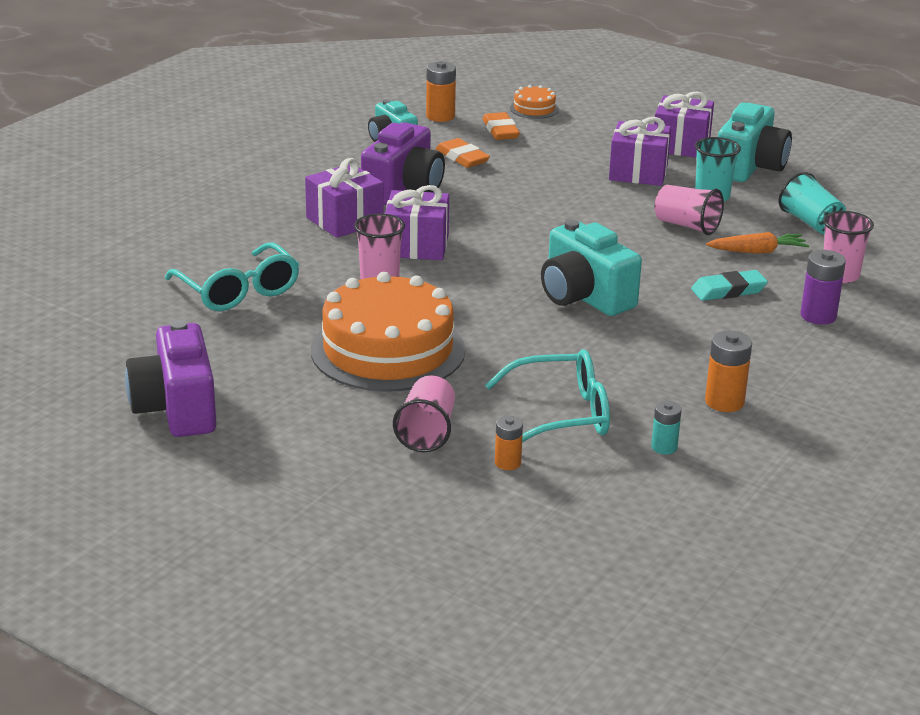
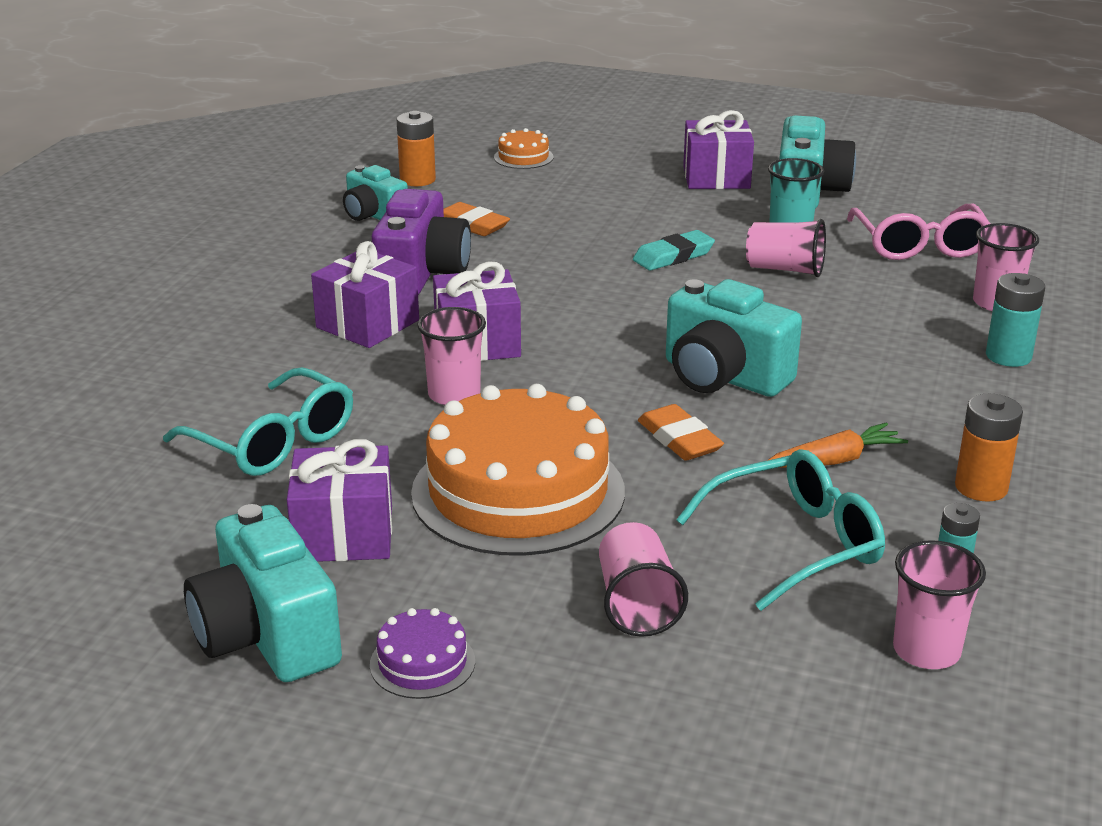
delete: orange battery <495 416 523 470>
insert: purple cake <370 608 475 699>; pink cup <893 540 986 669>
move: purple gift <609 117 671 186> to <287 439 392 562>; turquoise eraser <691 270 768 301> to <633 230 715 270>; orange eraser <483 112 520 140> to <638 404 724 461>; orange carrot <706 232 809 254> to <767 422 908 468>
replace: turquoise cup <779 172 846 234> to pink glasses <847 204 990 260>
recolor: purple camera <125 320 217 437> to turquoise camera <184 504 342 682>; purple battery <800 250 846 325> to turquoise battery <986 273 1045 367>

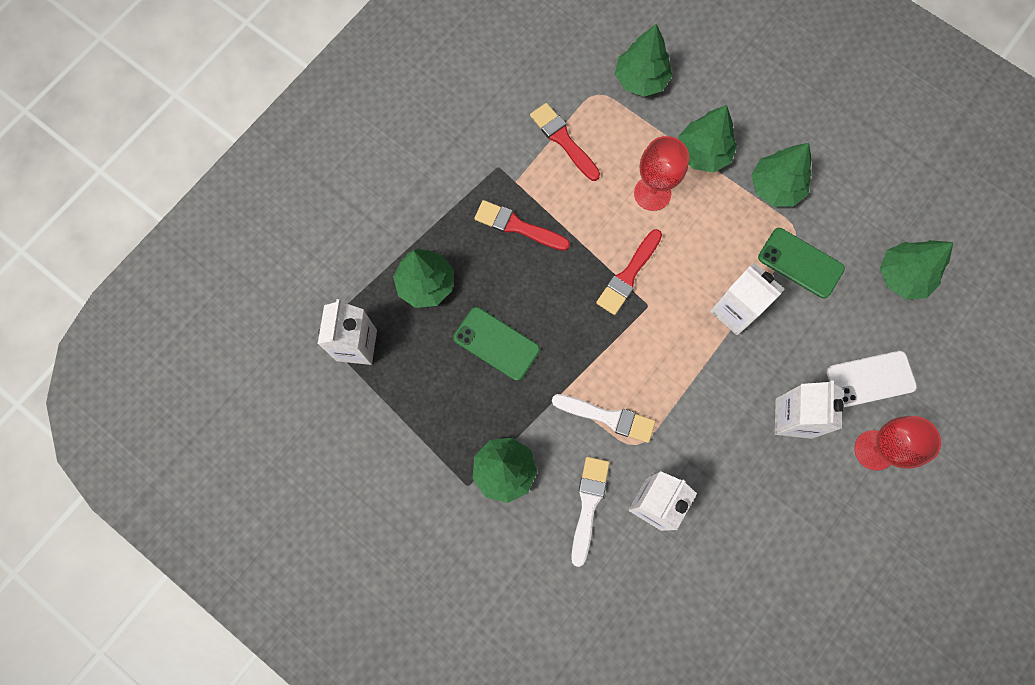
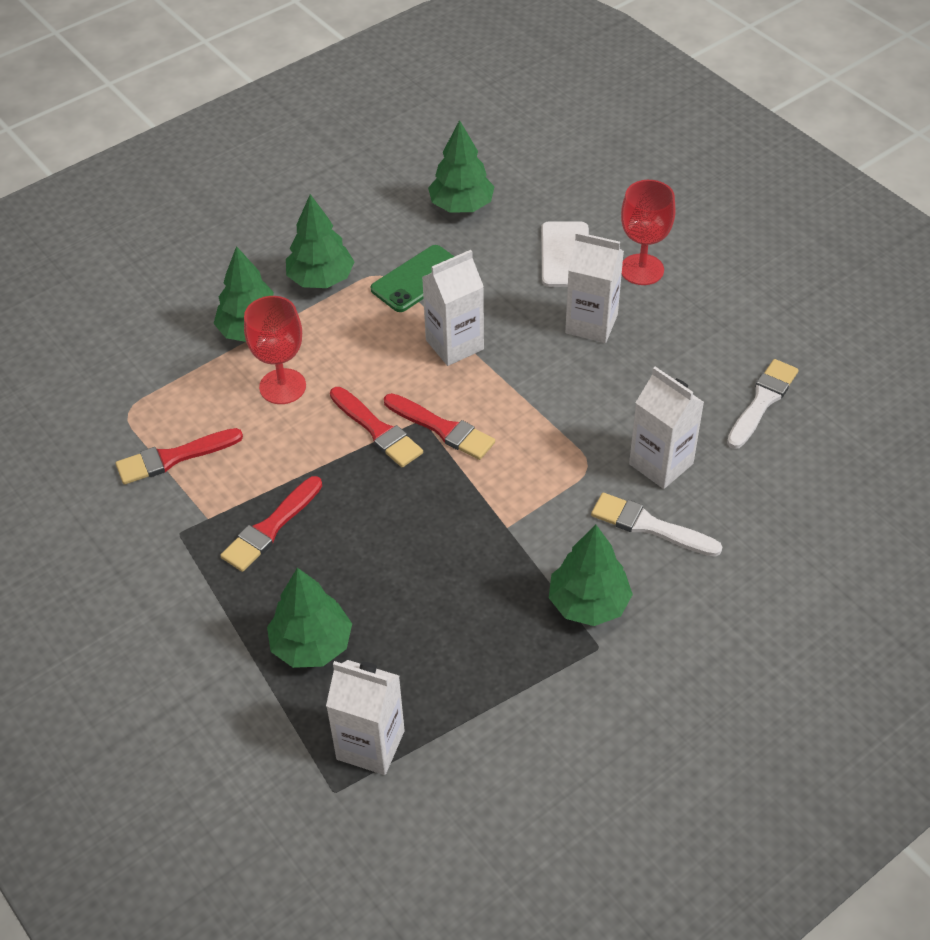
delete: green phone <453 307 540 381>; green tree <615 24 672 97>
insert: red brush <384 393 495 460>
move: white brush <552 394 655 443> to <727 359 799 449>

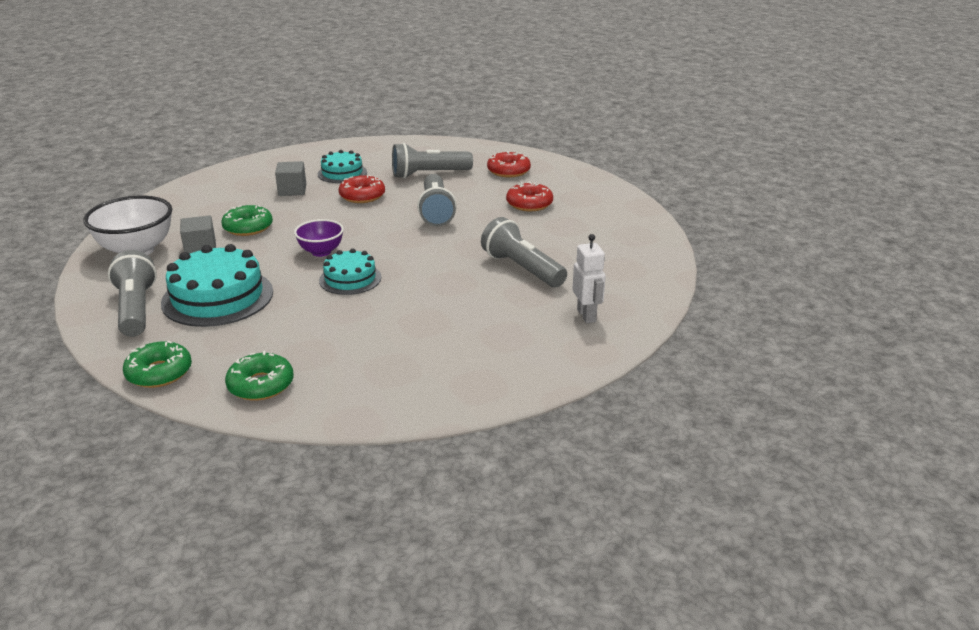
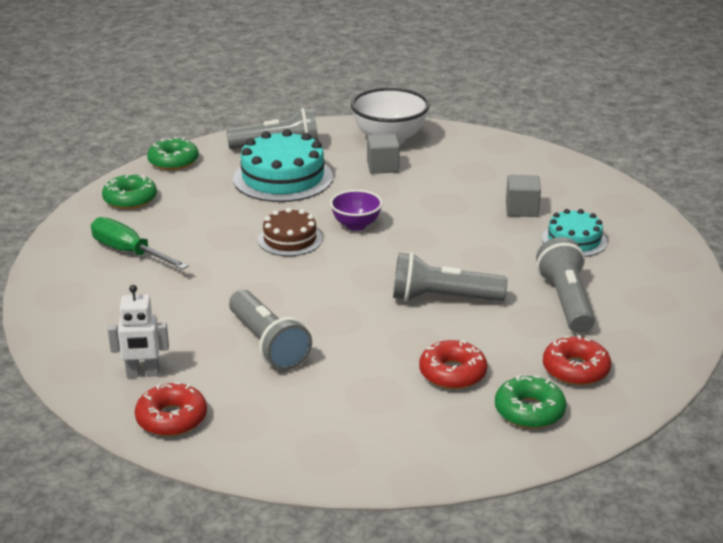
insert: green screwdriver <91 217 189 270>
move: red donut <338 175 385 203> to <135 382 207 436>; green donut <221 205 273 236> to <495 375 566 429>
recolor: turquoise cake <319 248 381 295> to brown cake <258 208 322 256>
rotate: grey flashlight <481 217 567 287> = <229 290 312 370> 90 degrees clockwise

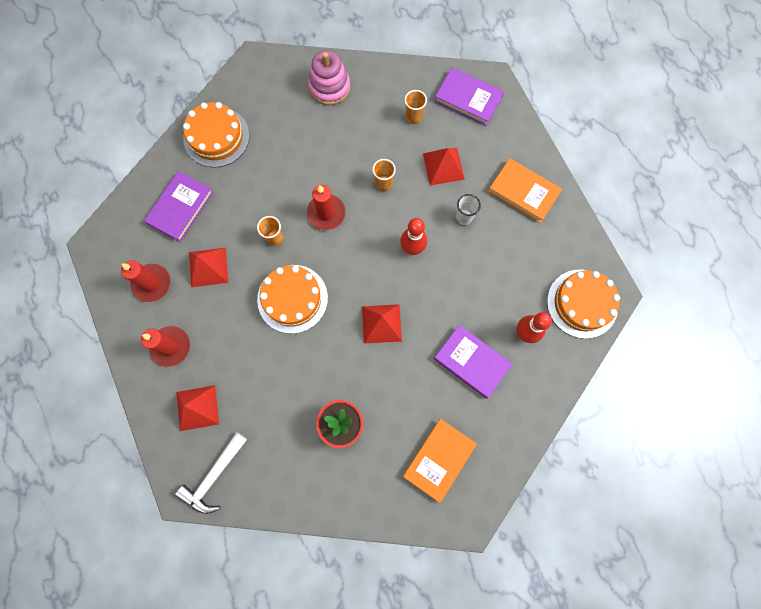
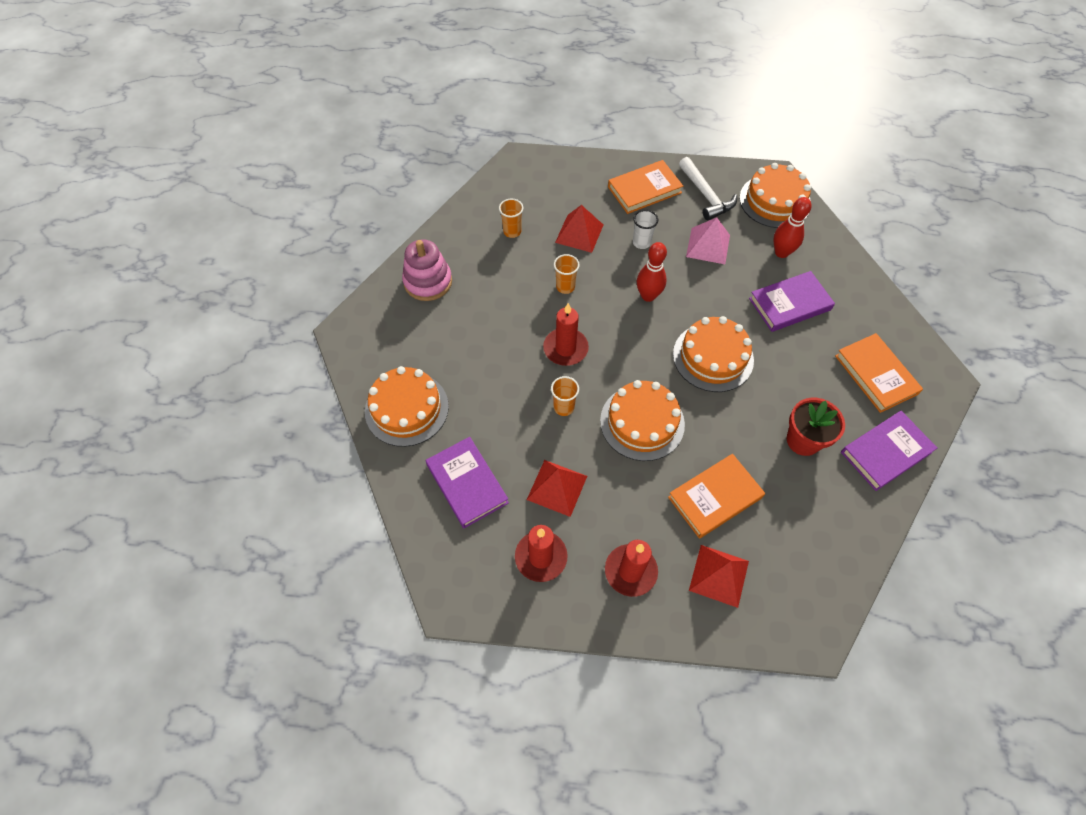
insert: orange book <668 454 765 539>; pink pyramid <686 217 730 264>
move: white hammer <175 432 247 514> to <679 157 737 220>; purple book <434 68 504 126> to <841 411 937 491>
replace: red pyramid <362 304 402 344> to orange cake <673 316 754 392>

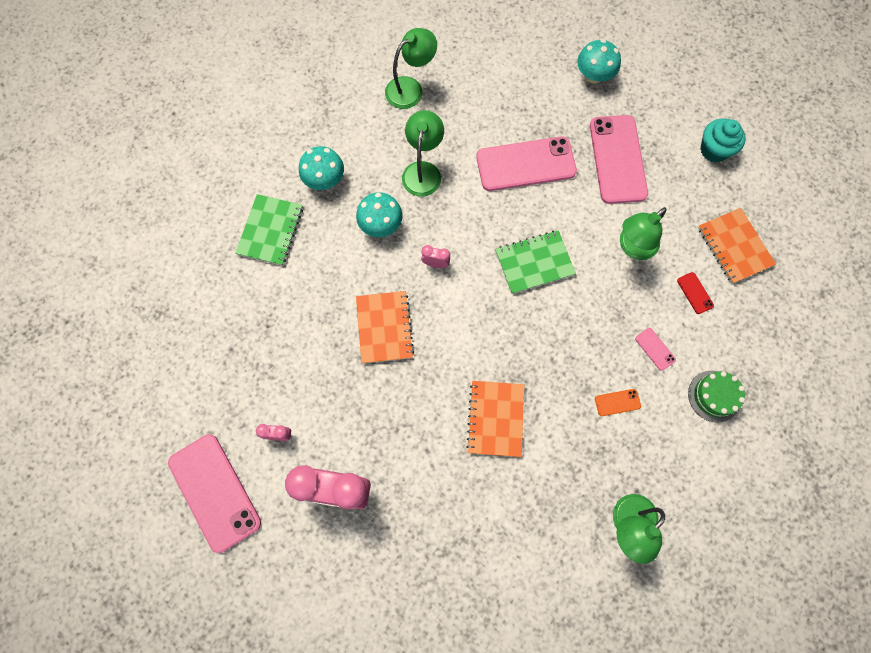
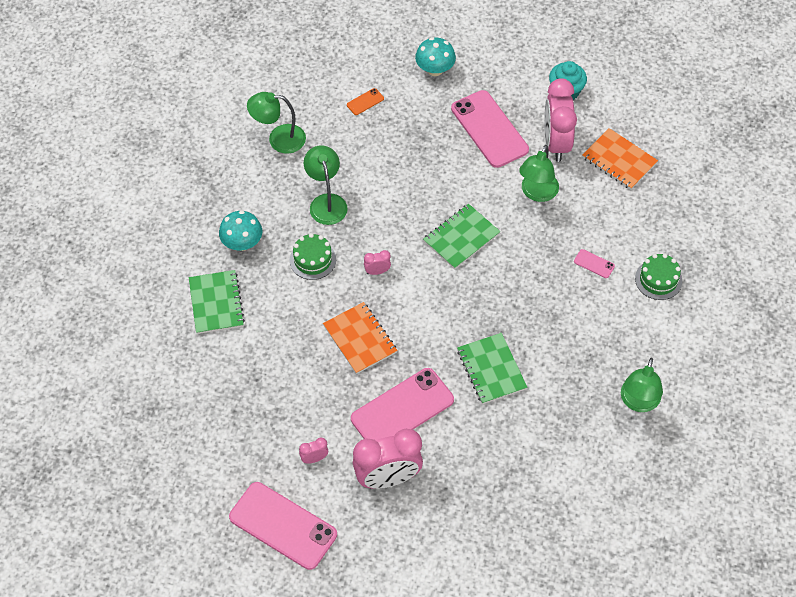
delete: red phone <677 272 714 314>
insert: pink clock <544 78 577 162>
move: orange phone <595 389 641 416> to <347 88 384 115>; pink phone <476 136 577 191> to <351 368 454 440>
replace: turquoise mushroom <356 192 403 237> to green cake <290 233 336 280>
recolor: orange notebook <466 381 524 457> to green notebook <457 333 527 404>
rotate: green lamp <385 28 437 109> = <247 92 306 154> 120 degrees counterclockwise

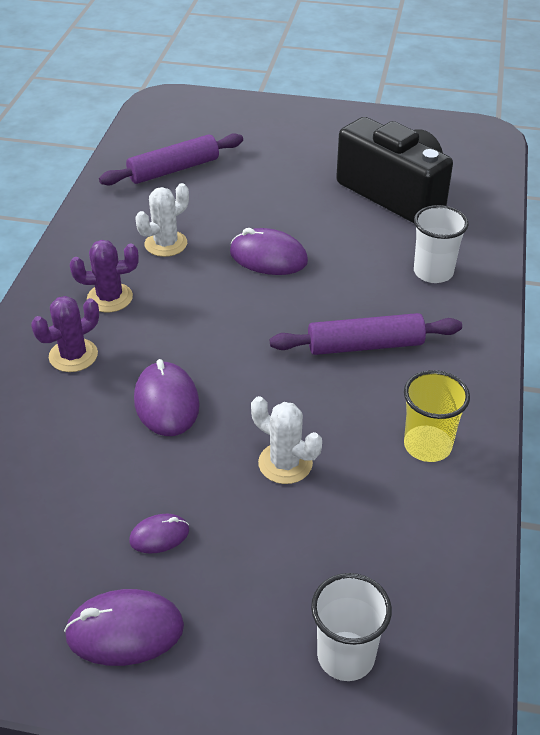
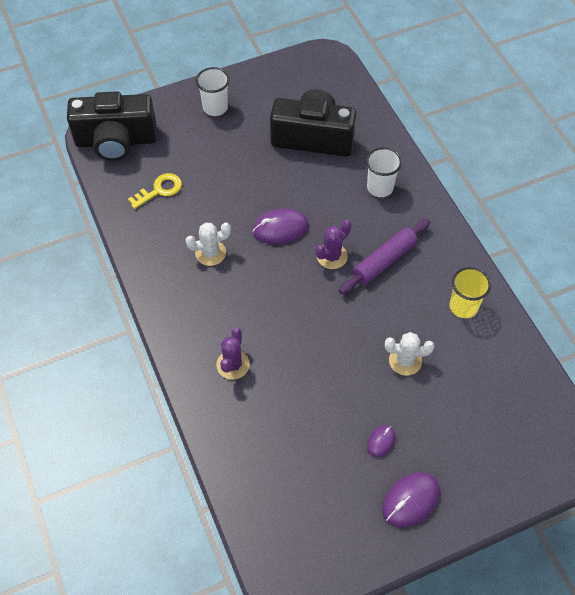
delete: purple mouse <134 359 200 436>
insert: black camera <67 91 156 161>
move: white cup <311 573 392 681> to <196 67 230 116>; purple cactus <70 240 139 312> to <315 220 352 269>
replace: purple rolling pin <99 133 243 185> to yellow key <128 173 182 209>
rotate: white cactus <135 183 189 257> = <186 222 231 266> 60 degrees clockwise

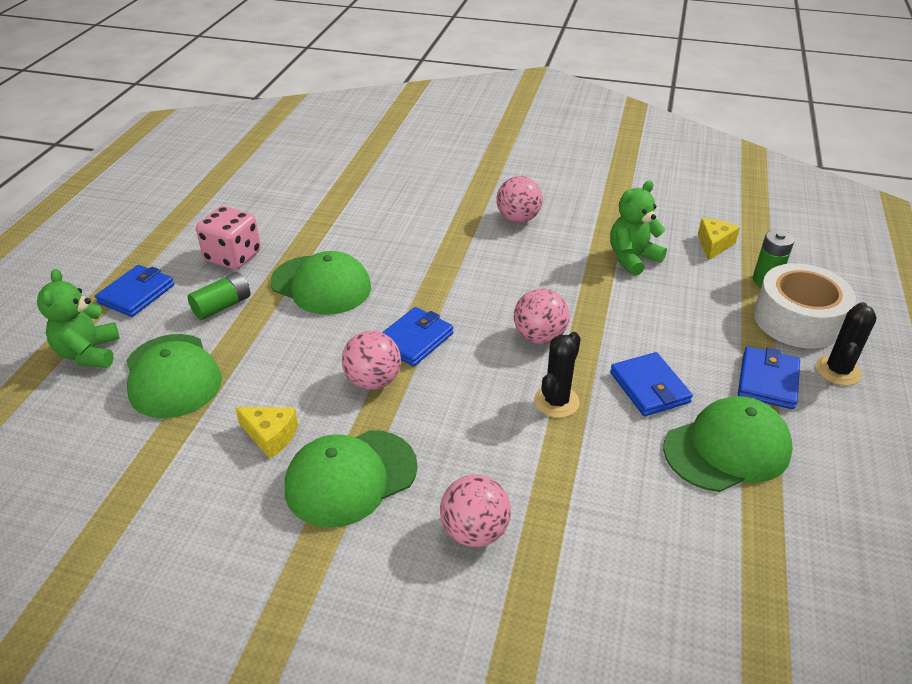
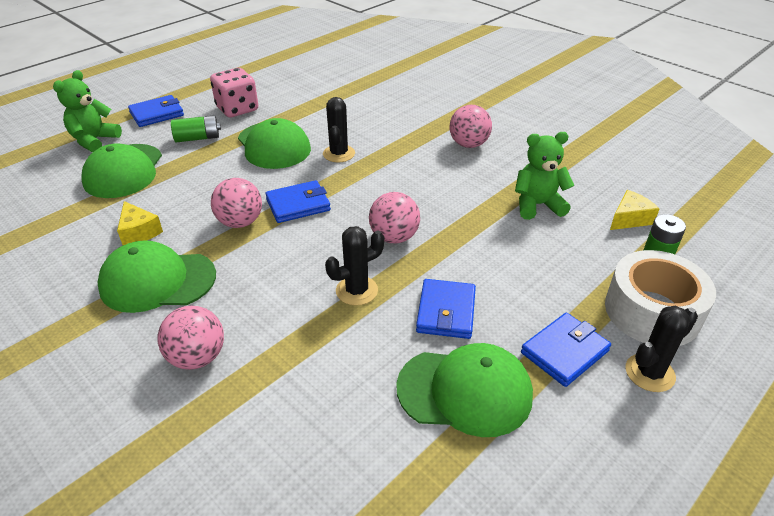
insert: black cactus <323 97 355 162>

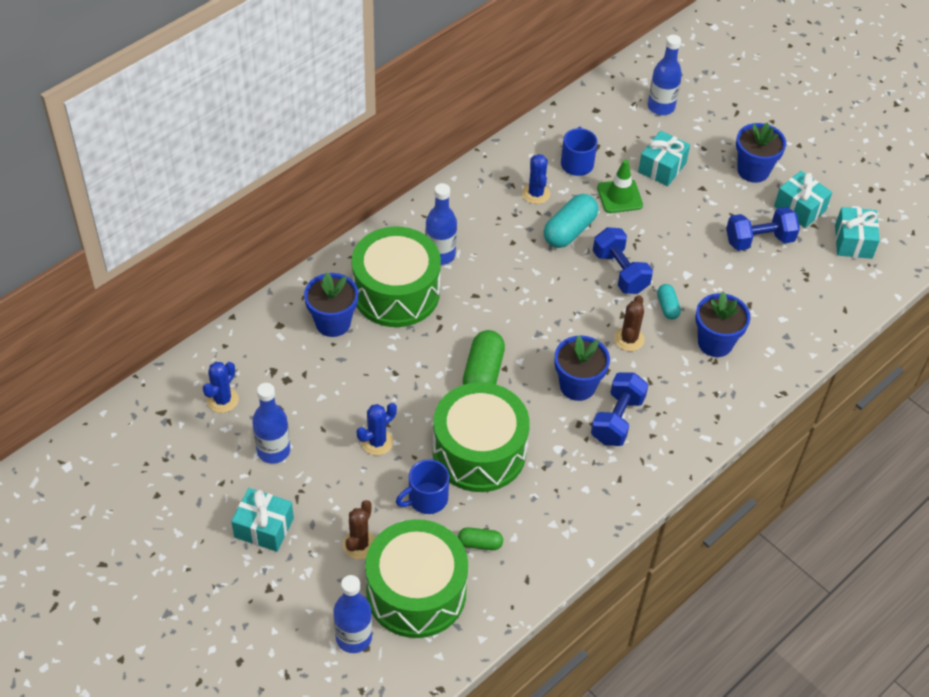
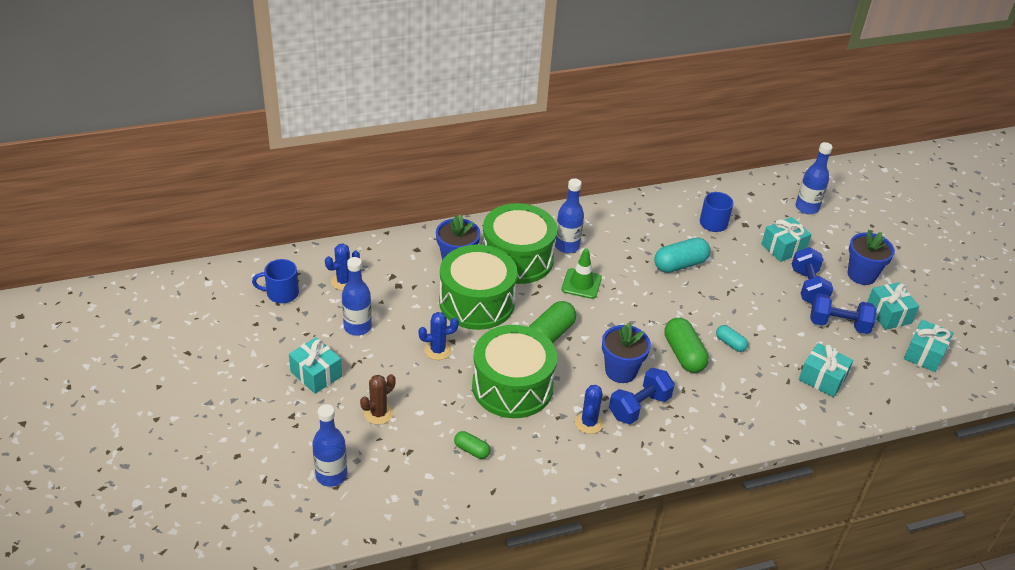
delete: blue flower pot <695 291 751 357>
insert: turquoise gift <799 343 853 397>
move: blue mug <396 459 449 514> to <252 259 299 303>; green drum <365 519 468 638> to <439 245 517 330>; green traffic cone <597 159 643 213> to <561 248 602 299>; blue cactus <522 154 550 204> to <575 385 603 434>; blue dumbbell <593 227 653 294> to <792 247 833 304>
replace: brown cactus <614 295 645 351> to green capsule <664 318 709 373>
rotate: turquoise capsule <657 284 681 319> = <716 325 748 352> 60 degrees counterclockwise

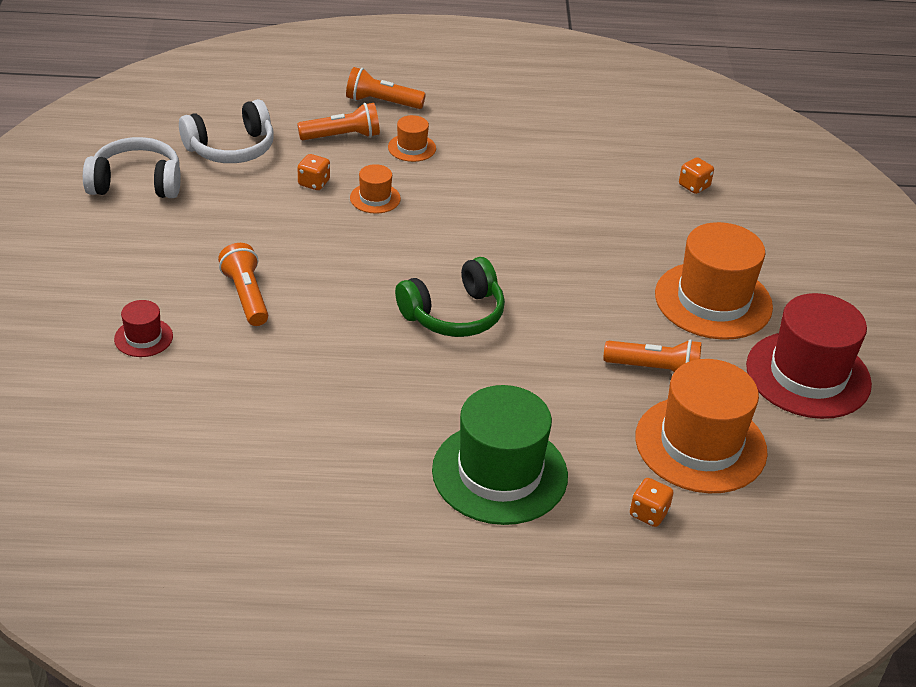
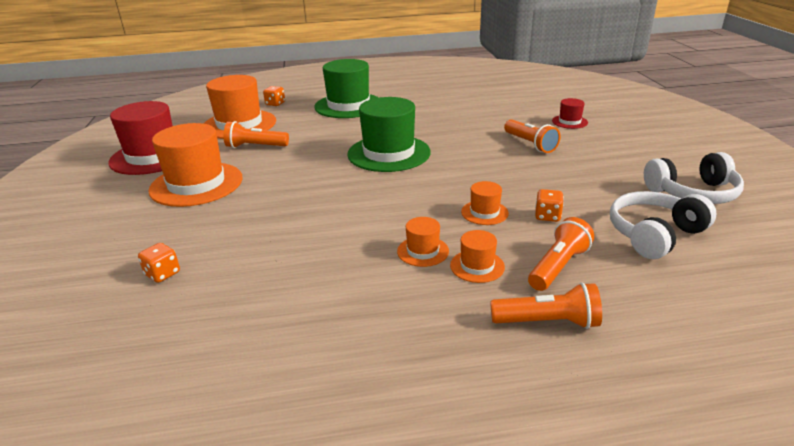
insert: orange hat <397 217 449 267>
replace: green headphones <395 257 505 337> to green hat <347 97 431 172>
rotate: orange flashlight <297 103 380 140> = <528 217 594 291> 150 degrees clockwise

